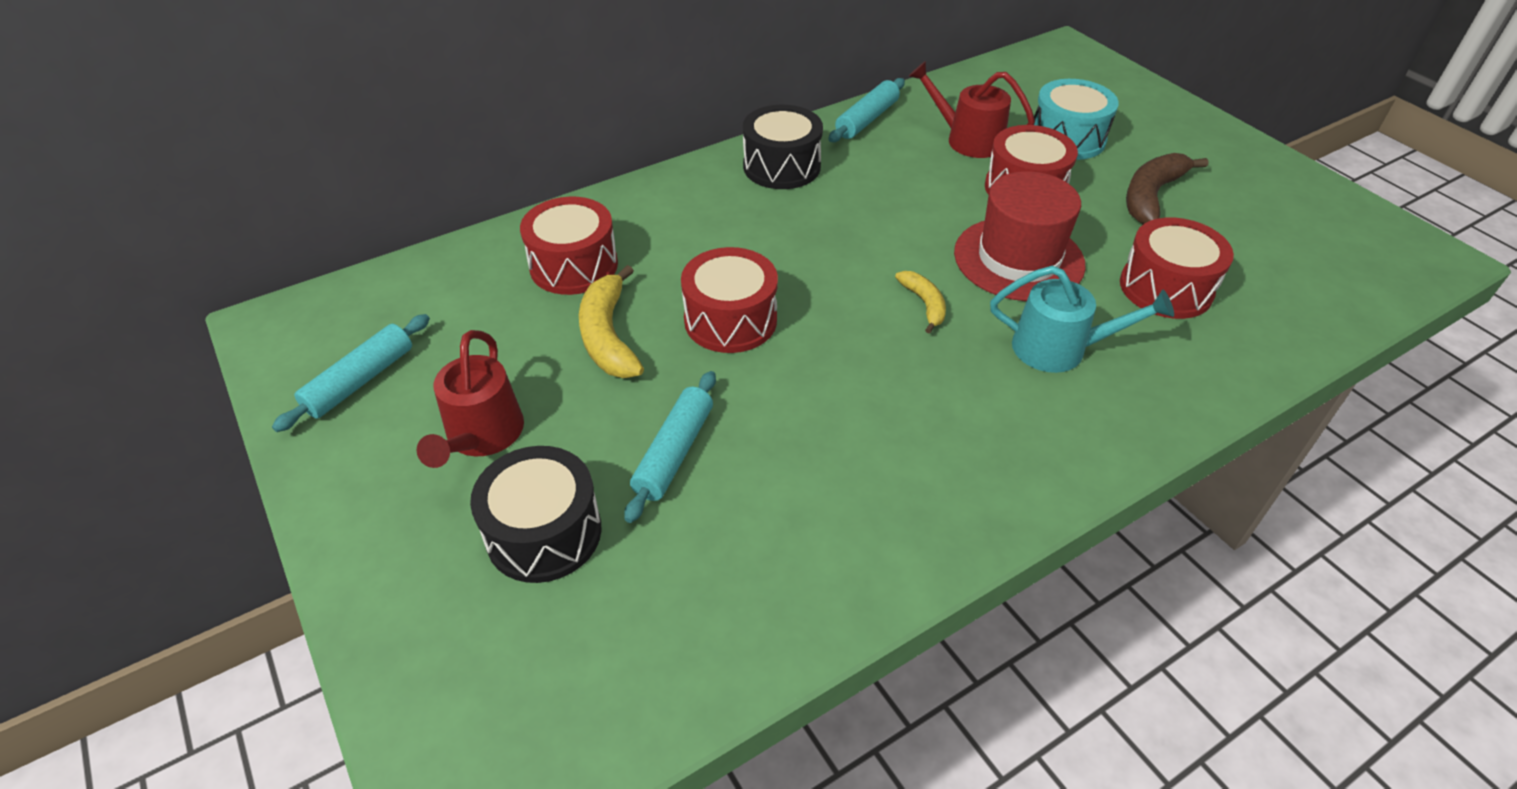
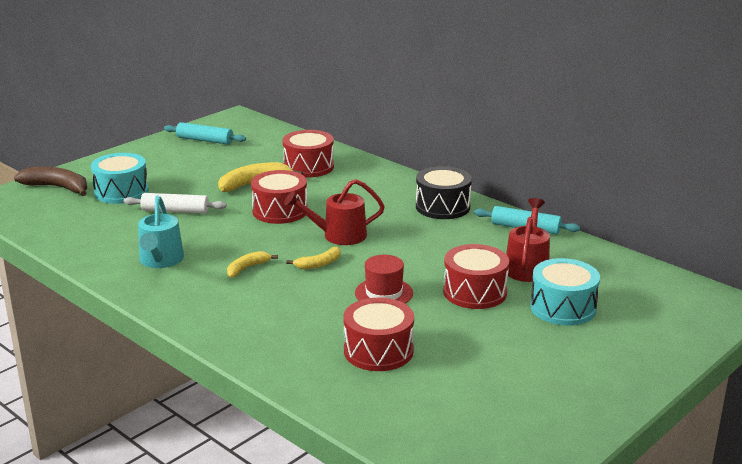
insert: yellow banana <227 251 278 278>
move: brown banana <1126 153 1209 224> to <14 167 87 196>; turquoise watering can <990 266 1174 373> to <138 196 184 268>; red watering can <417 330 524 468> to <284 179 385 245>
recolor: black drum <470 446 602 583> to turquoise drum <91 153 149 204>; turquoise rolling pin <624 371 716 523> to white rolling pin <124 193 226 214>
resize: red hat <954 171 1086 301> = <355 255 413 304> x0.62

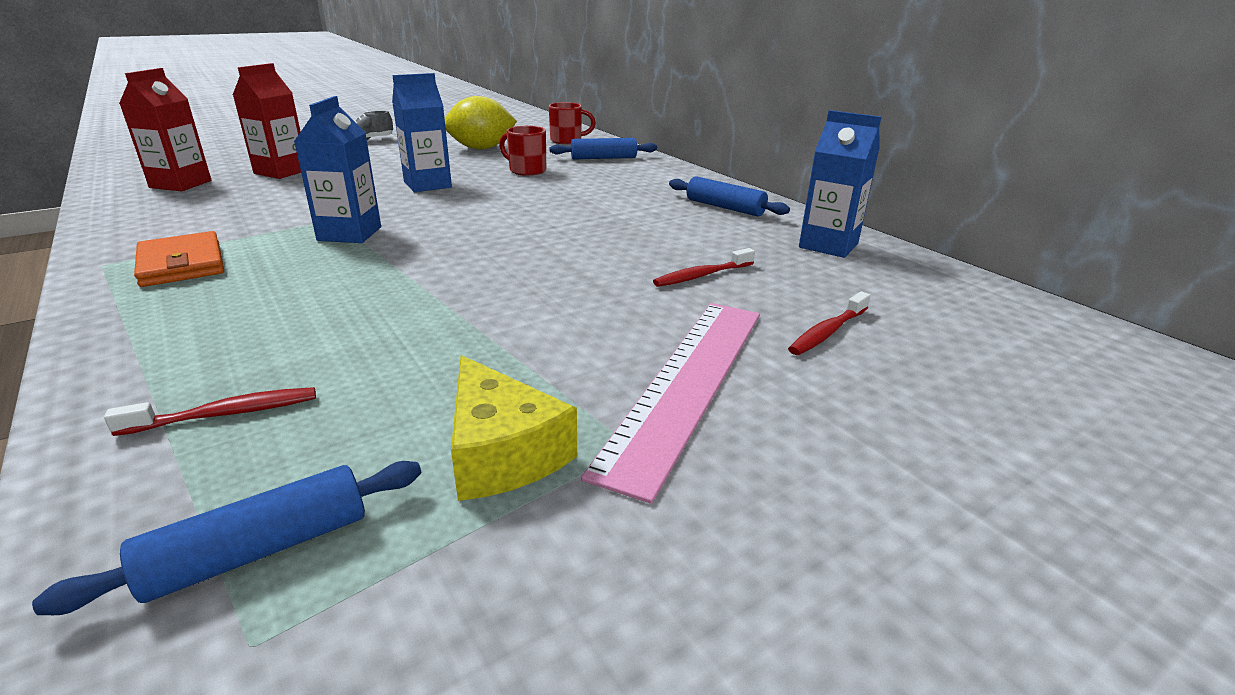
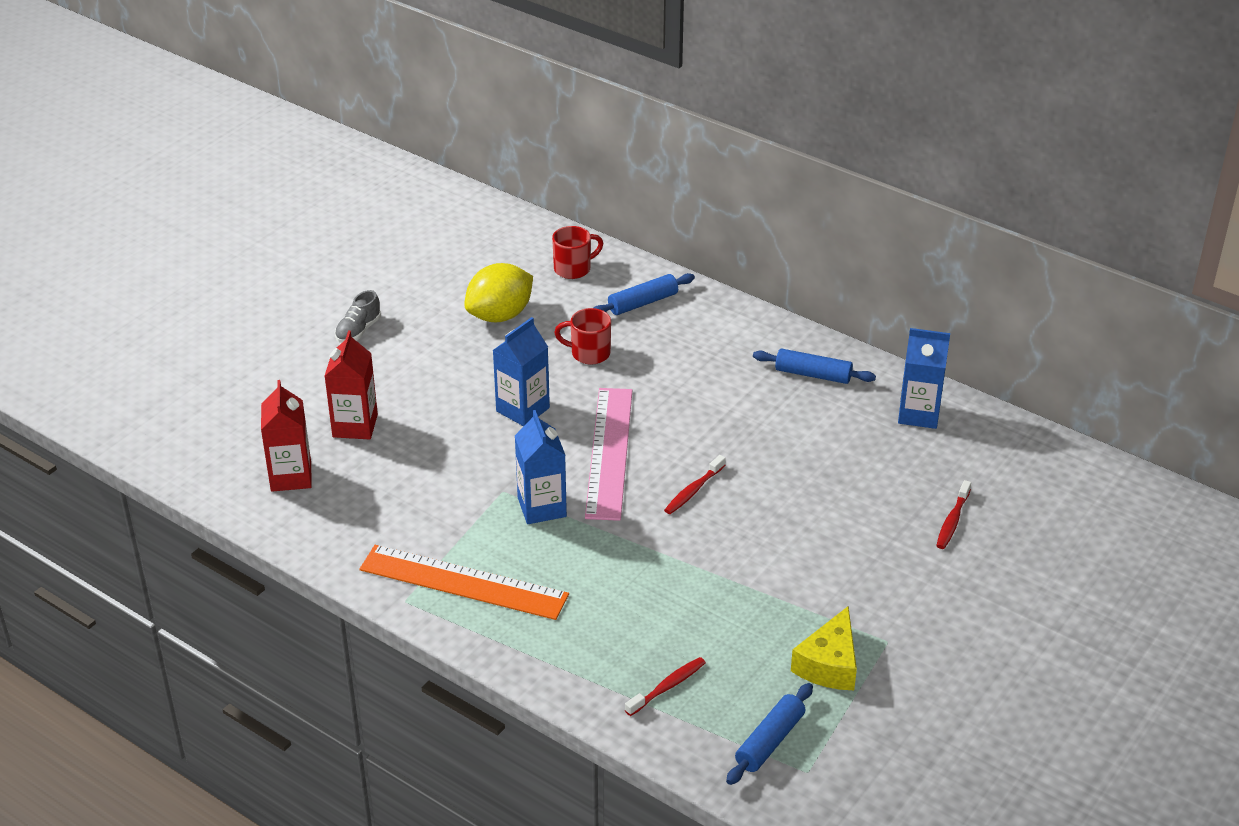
move: pink ruler <581 303 760 504> to <585 388 632 521>; red toothbrush <653 248 755 287> to <664 455 726 514>
replace: orange wallet <134 231 224 287> to orange ruler <360 545 569 620>
rotate: yellow cheese <451 355 577 501> = <791 607 857 690> 75 degrees clockwise

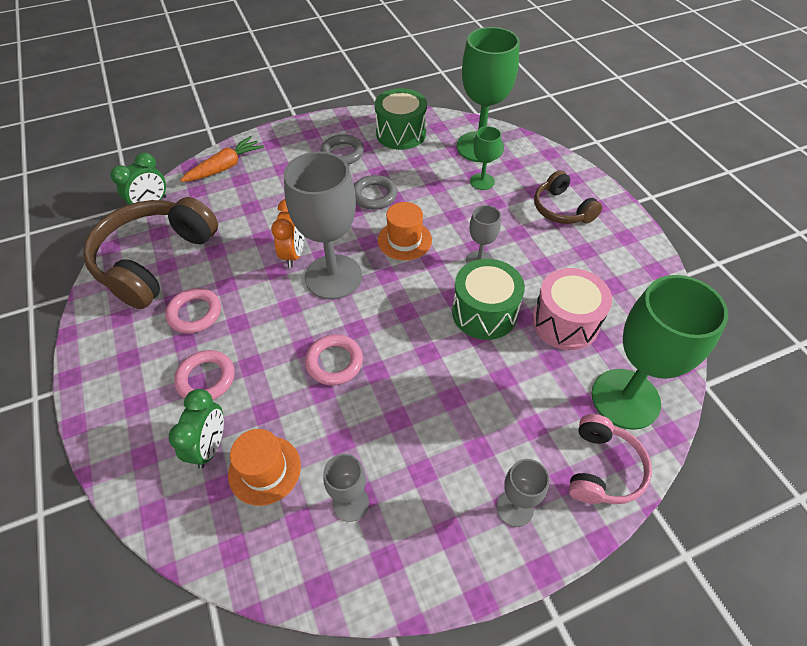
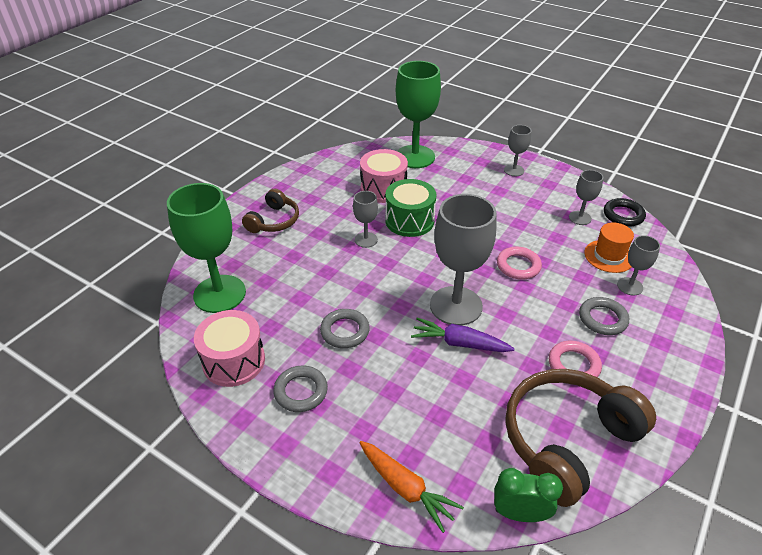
delete: orange hat <378 202 432 260>; green goblet <470 126 501 190>; pink headphones <569 414 652 504>
insert: black ring <604 198 646 227>
replace: orange clock <271 199 304 268> to purple carrot <411 318 515 352>; green clock <169 389 224 469> to grey goblet <617 235 660 296>
recolor: green drum <375 88 427 150> to pink drum <194 310 265 387>; pink ring <174 350 235 400> to grey ring <579 297 629 335>
rotate: orange carrot <180 136 264 182> = <359 441 464 533> 150 degrees counterclockwise; brown headphones <83 197 218 309> = <505 369 656 507> 150 degrees clockwise

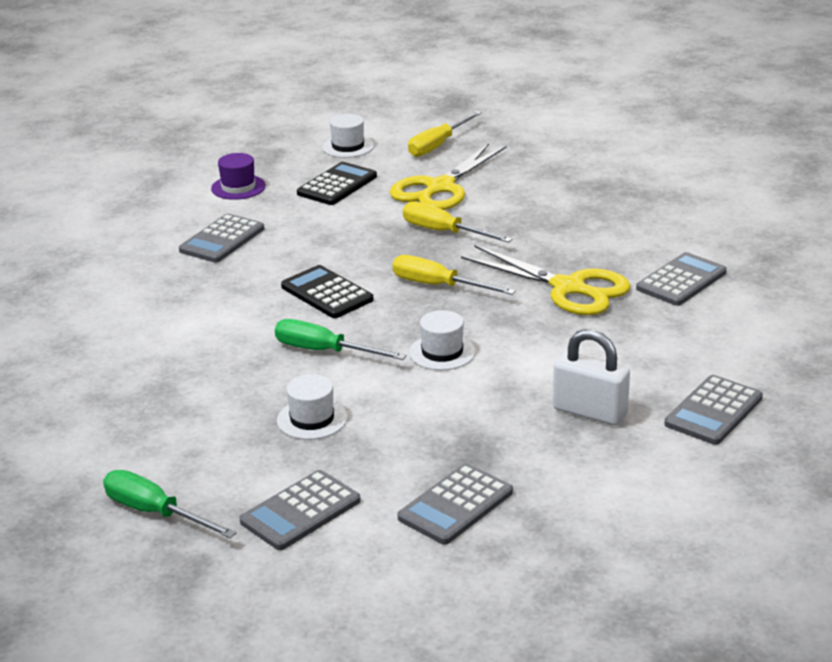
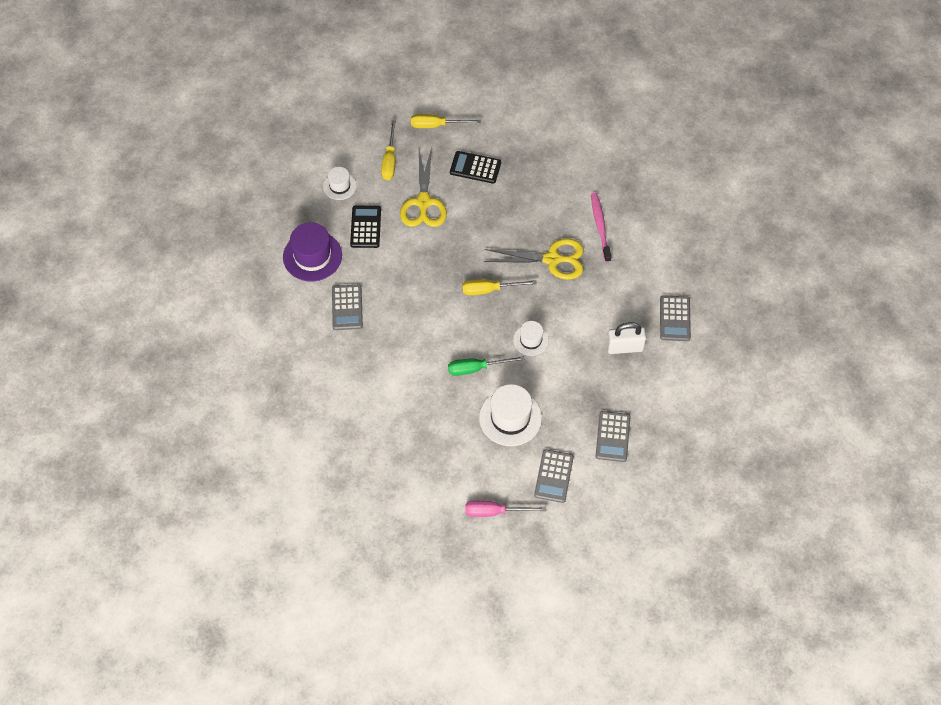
move: yellow screwdriver <403 202 513 243> to <411 114 481 128>; black calculator <281 265 374 318> to <450 151 501 184>
replace: grey calculator <636 252 727 306> to pink toothbrush <591 193 611 262>
recolor: green screwdriver <103 470 237 538> to pink screwdriver <465 501 546 517>
resize: purple hat <211 153 266 200> = <283 222 342 281> x1.72; white hat <277 374 348 440> = <479 384 542 446> x1.72

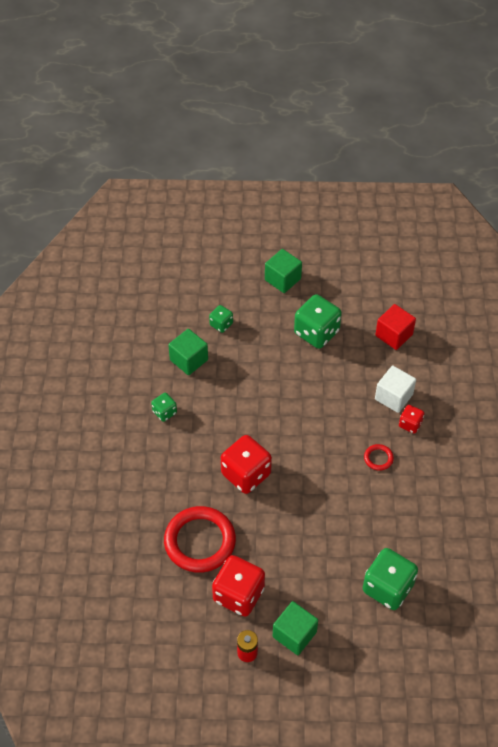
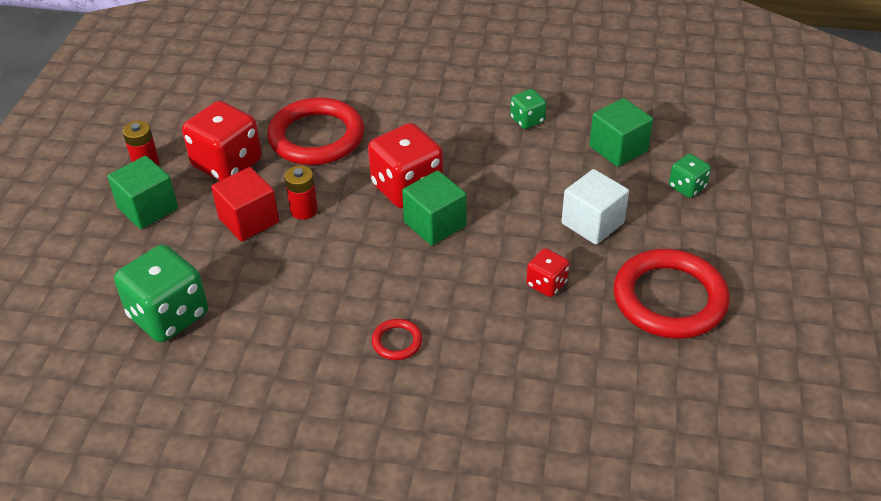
insert: red battery <284 166 318 220>
move: red cube <375 304 416 350> to <211 167 279 241>; green cube <265 249 302 293> to <402 170 466 246>; red dice <399 405 424 434> to <526 248 570 297>; white cube <375 366 416 413> to <561 169 629 245>
replace: green dice <294 294 342 349> to red ring <613 249 730 339>

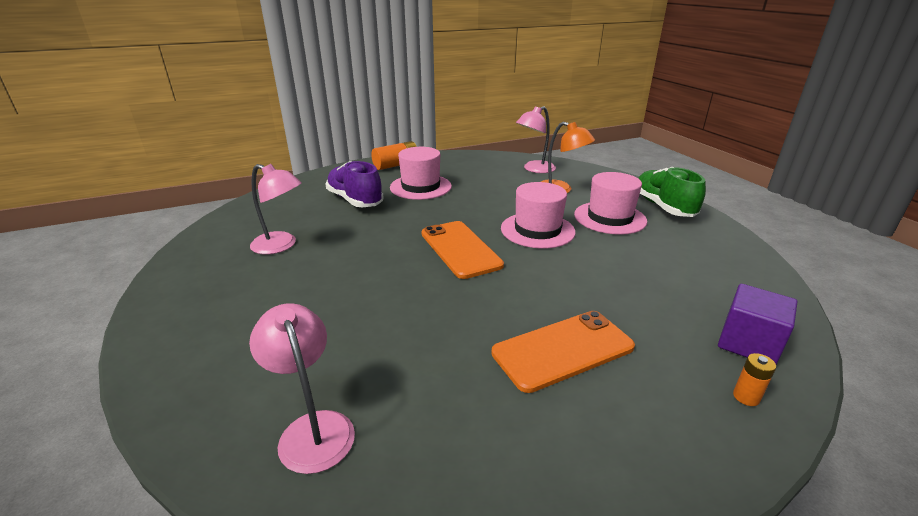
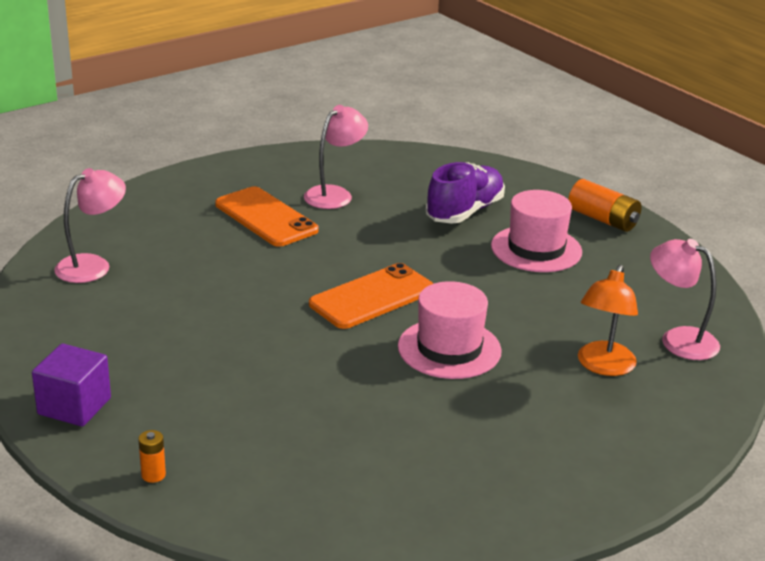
delete: pink hat <574 172 647 235>; green shoe <638 167 706 217>
move: purple cube <718 284 797 365> to <32 344 111 427>; orange phone <491 311 635 393> to <215 186 319 247>
rotate: pink lamp <250 164 302 254> = <304 105 368 209> 150 degrees counterclockwise

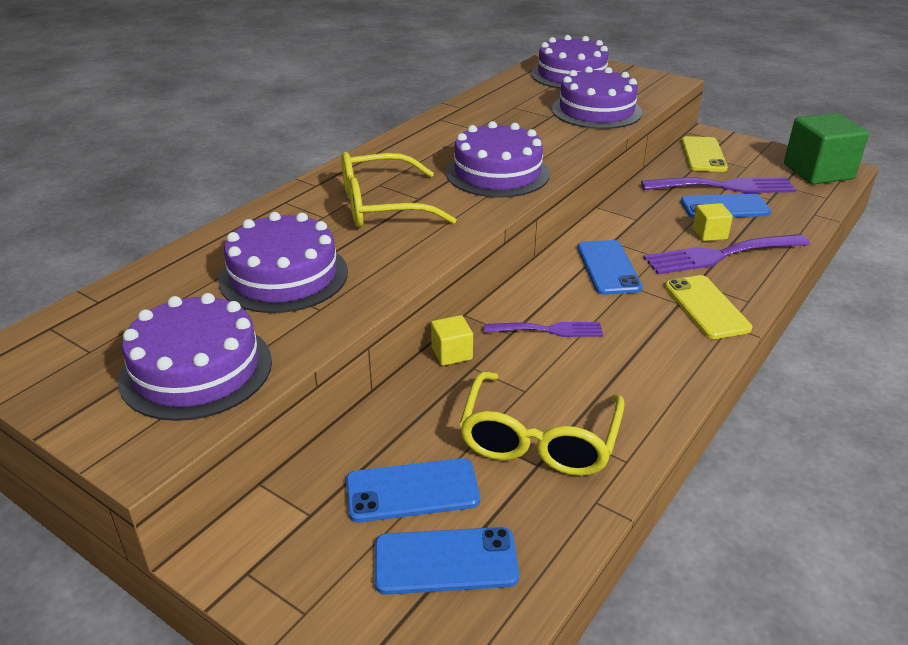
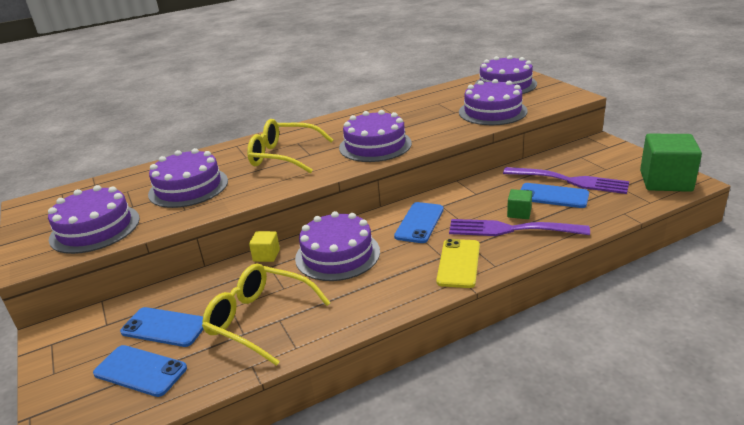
delete: yellow phone <681 136 728 172>
replace: purple fork <484 322 603 337> to purple cake <295 211 380 281>
recolor: yellow cube <693 203 733 241> to green cube <507 189 532 219>
rotate: yellow glasses <460 372 625 476> = <202 264 330 366> 75 degrees clockwise

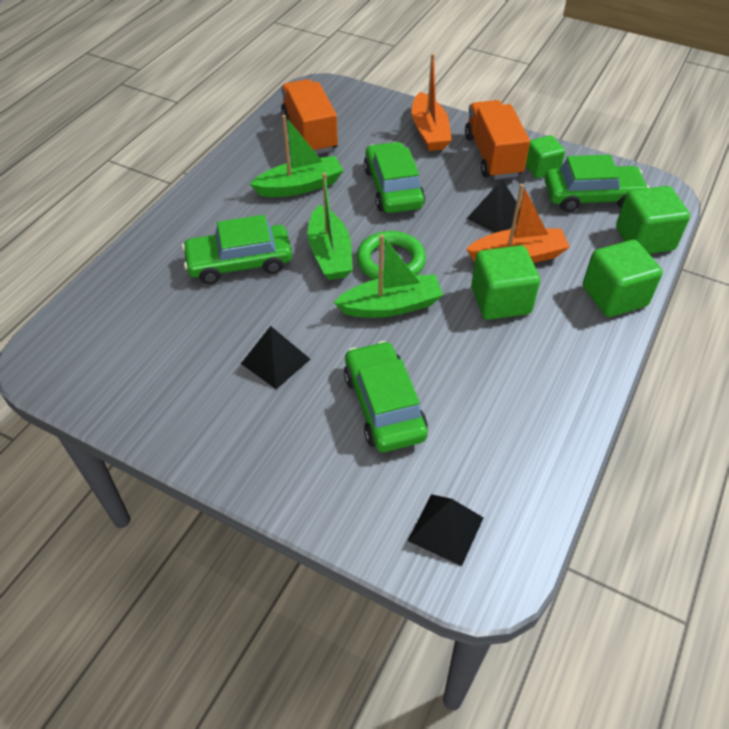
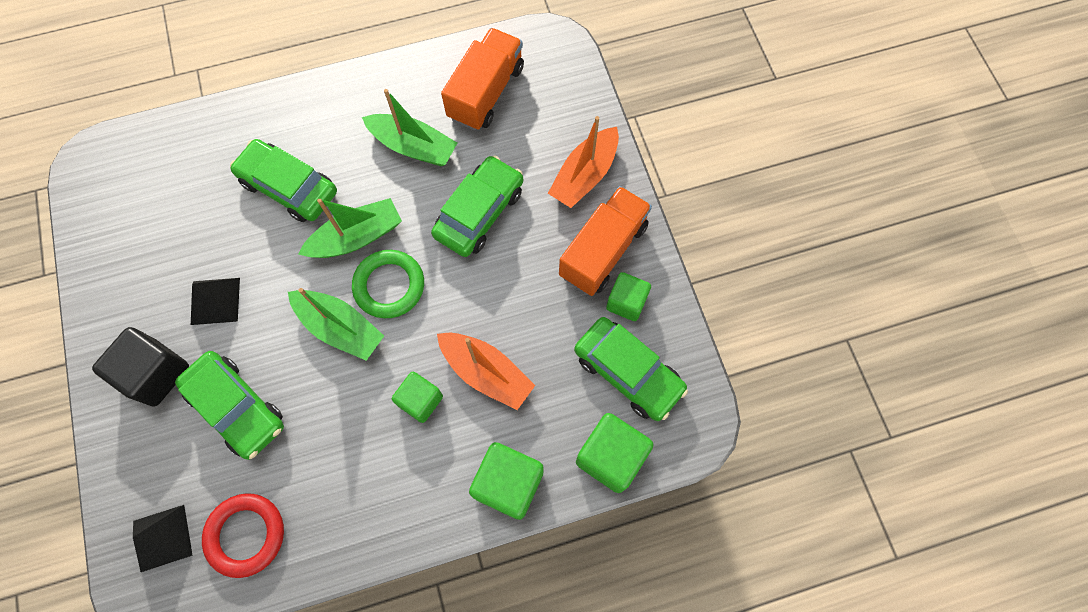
delete: black pyramid <467 180 520 233>
insert: black cube <92 327 189 407>; red ring <202 493 284 578>
rotate: green car <344 341 428 452> = <175 351 284 460> 105 degrees clockwise; green boat <308 172 353 280> = <298 198 402 258> 150 degrees counterclockwise
resize: green cube <471 245 540 320> = <392 372 443 423> x0.65

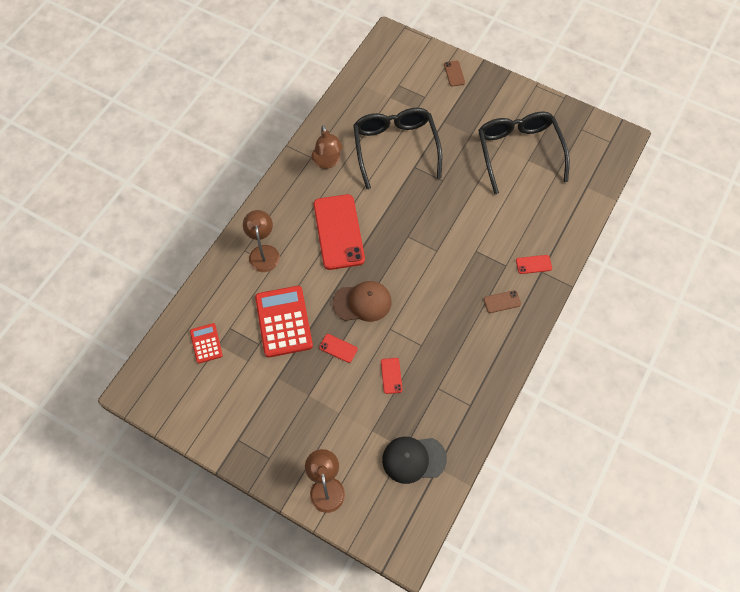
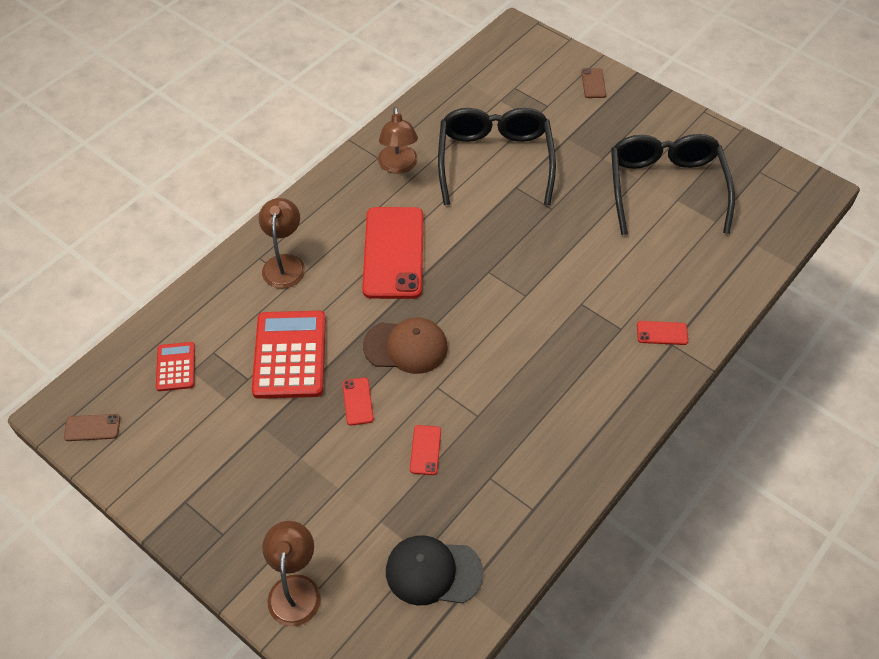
move: brown phone <484 290 521 313> to <64 414 120 441>
rotate: red phone <319 334 358 363> = <342 377 374 426> 45 degrees clockwise

